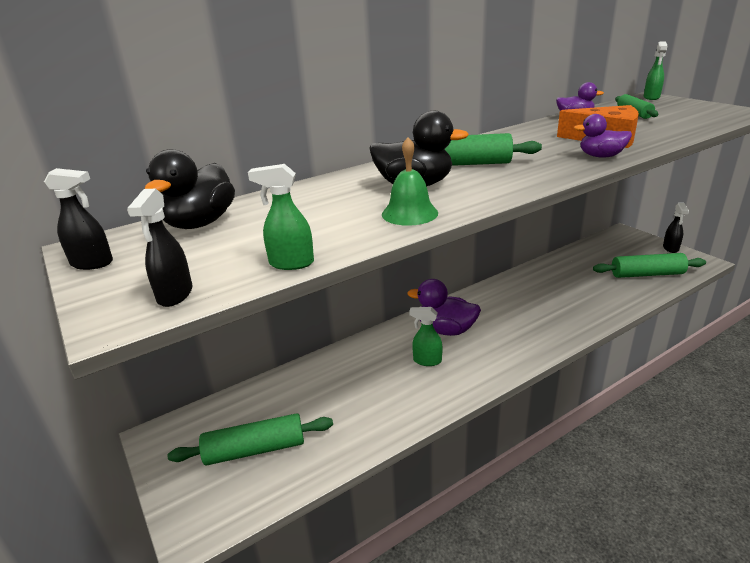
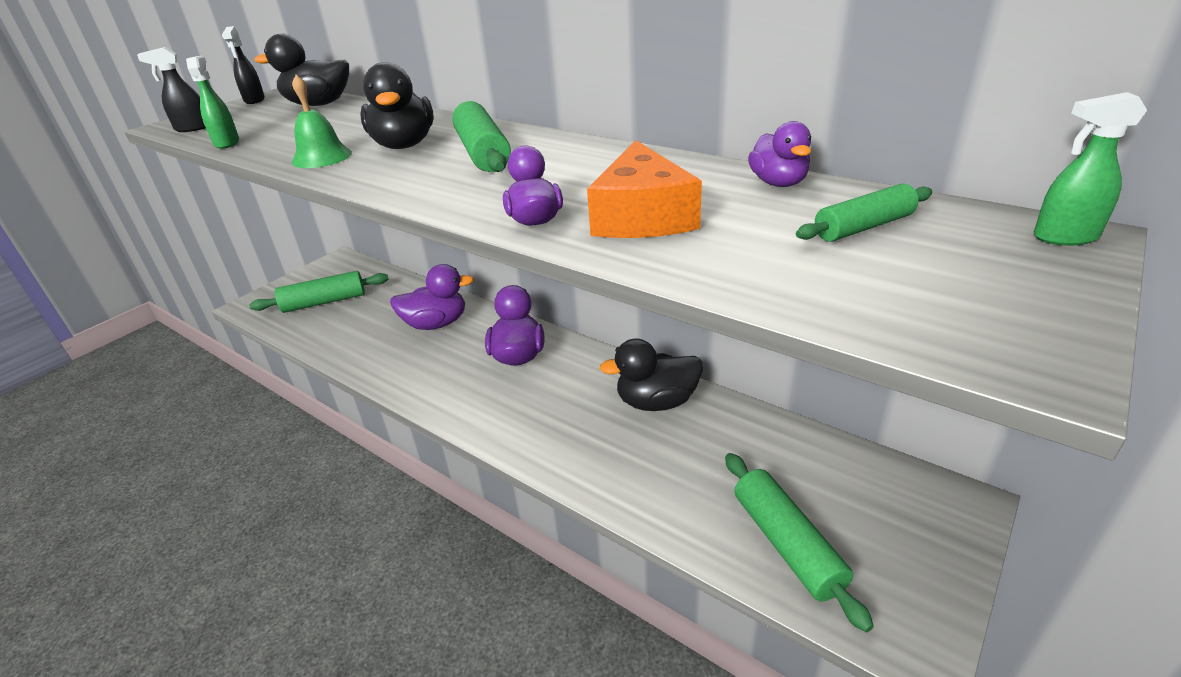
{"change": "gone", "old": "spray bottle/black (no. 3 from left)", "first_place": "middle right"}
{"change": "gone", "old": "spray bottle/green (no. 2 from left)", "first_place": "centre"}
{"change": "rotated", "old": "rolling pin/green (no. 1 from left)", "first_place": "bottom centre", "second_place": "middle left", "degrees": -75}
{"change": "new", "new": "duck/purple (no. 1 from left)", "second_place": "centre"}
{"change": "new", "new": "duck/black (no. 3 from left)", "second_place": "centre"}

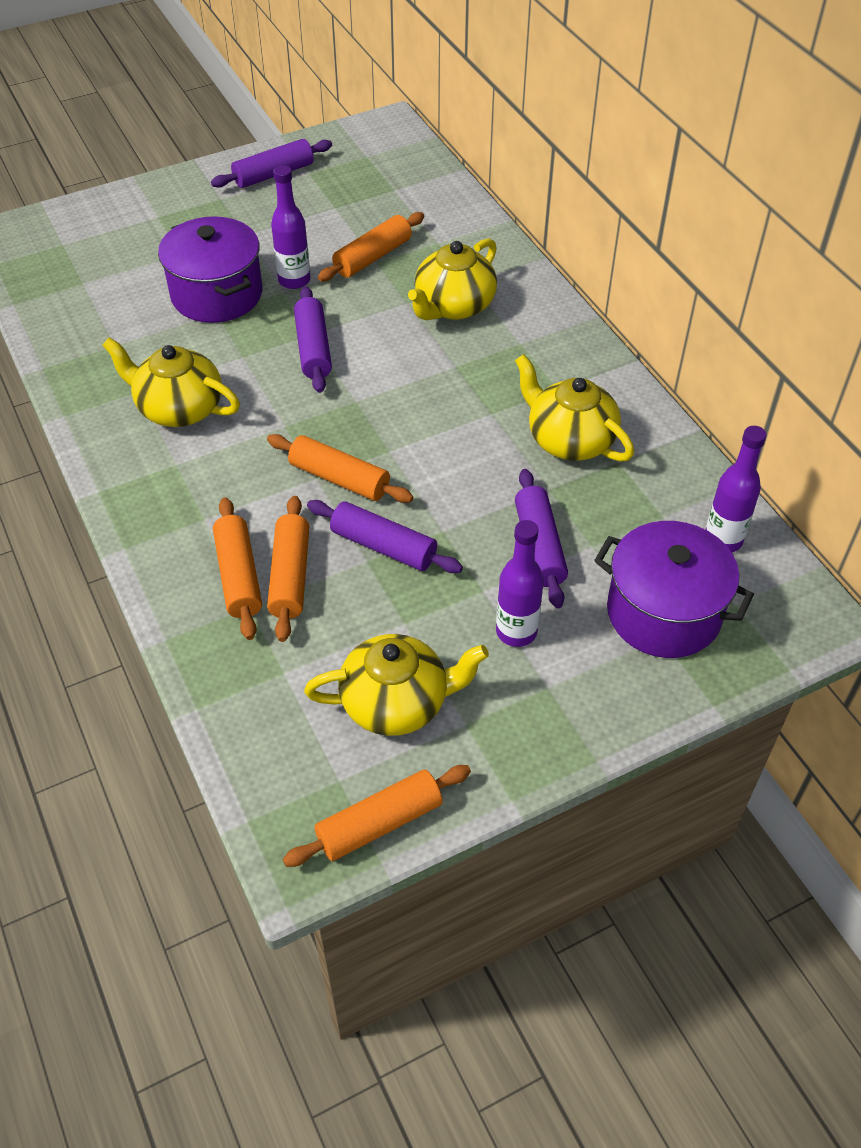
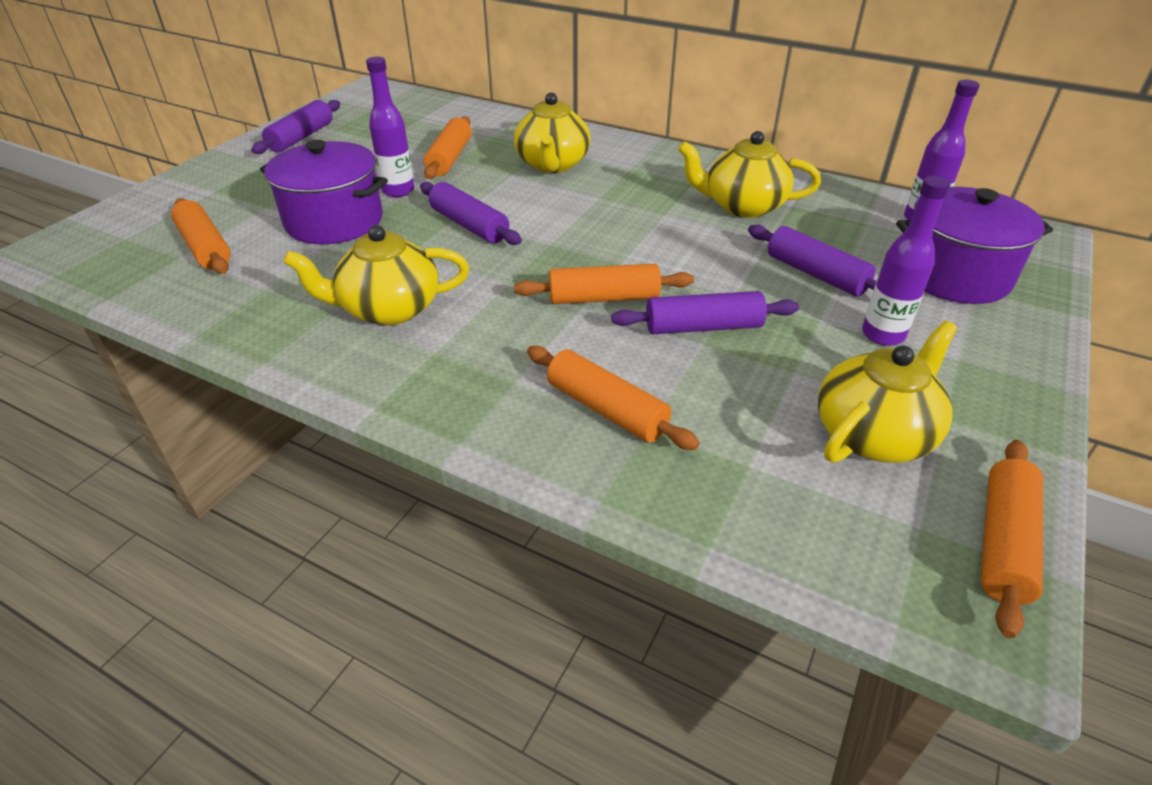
{"change": "shifted", "old": "rolling pin/orange (no. 2 from left in the first image)", "new": "rolling pin/orange (no. 1 from left)", "first_place": "centre", "second_place": "top left"}

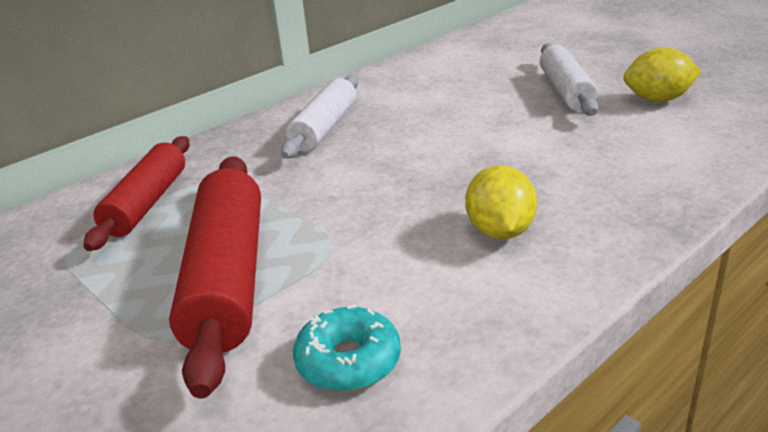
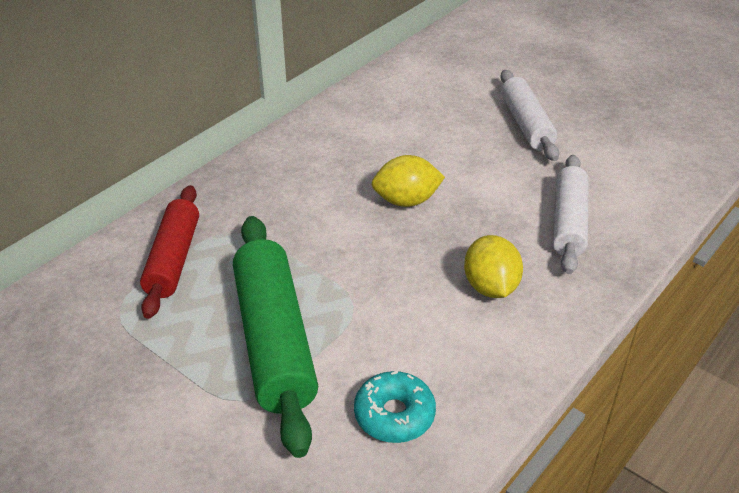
{"change": "shifted", "old": "lemon/yellow (no. 2 from left in the first image)", "new": "lemon/yellow (no. 1 from left)", "first_place": "top right", "second_place": "centre"}
{"change": "shifted", "old": "rolling pin/white (no. 1 from left in the first image)", "new": "rolling pin/white (no. 2 from left)", "first_place": "top centre", "second_place": "middle right"}
{"change": "repainted", "old": "rolling pin/red (no. 2 from left)", "new": "rolling pin/green", "first_place": "middle left", "second_place": "bottom centre"}

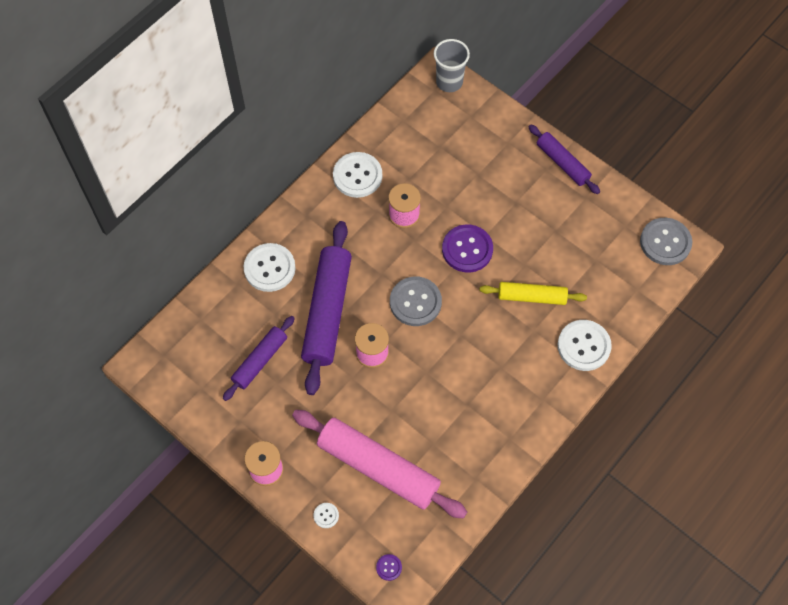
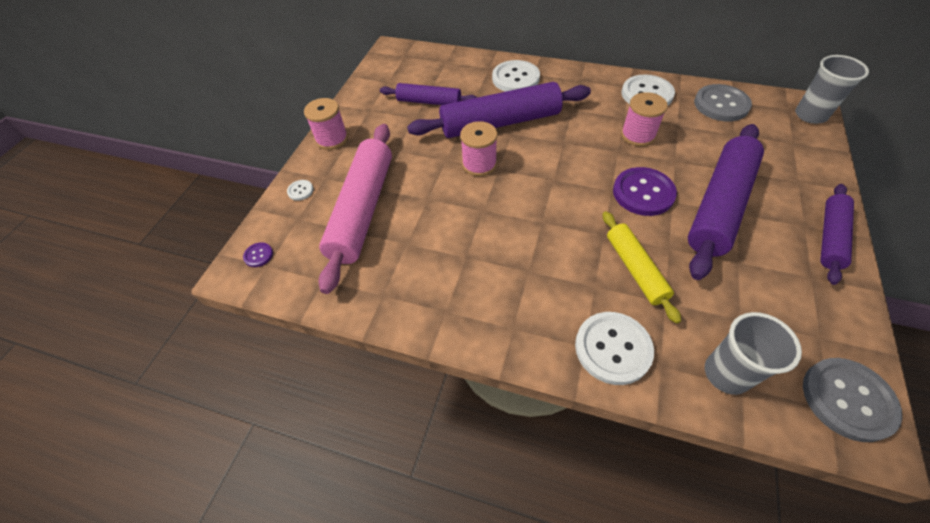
{"change": "shifted", "old": "button/grey (no. 1 from left)", "first_place": "centre", "second_place": "top right"}
{"change": "new", "new": "rolling pin/purple (no. 3 from left)", "second_place": "middle right"}
{"change": "new", "new": "cup/grey (no. 1 from left)", "second_place": "bottom right"}

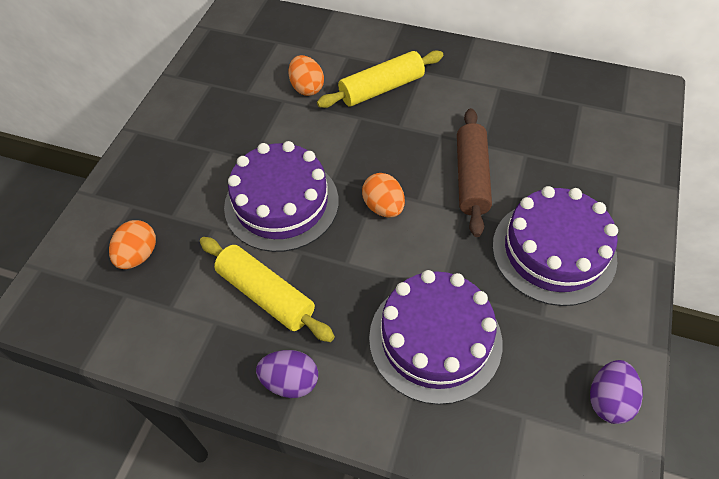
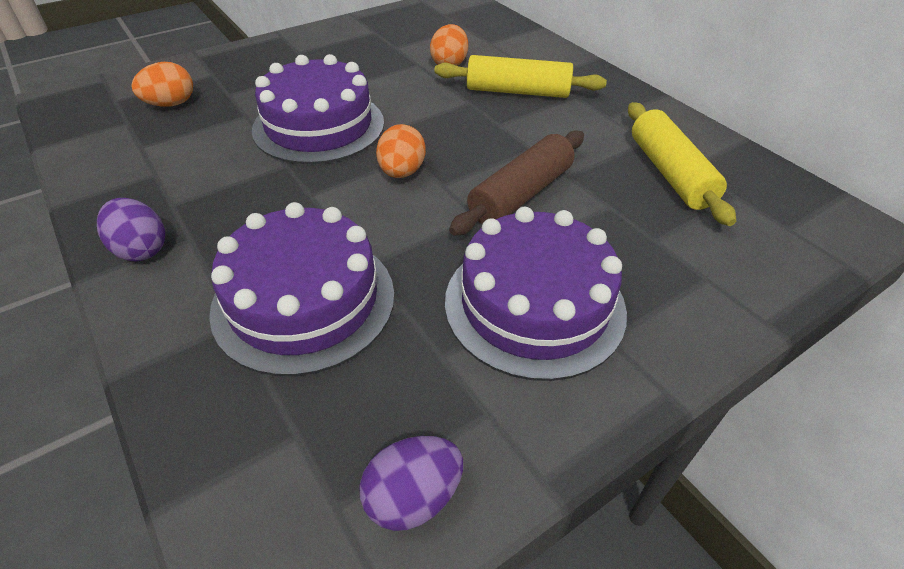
{"change": "shifted", "old": "rolling pin/yellow (no. 1 from left in the first image)", "new": "rolling pin/yellow (no. 2 from left)", "first_place": "centre", "second_place": "top right"}

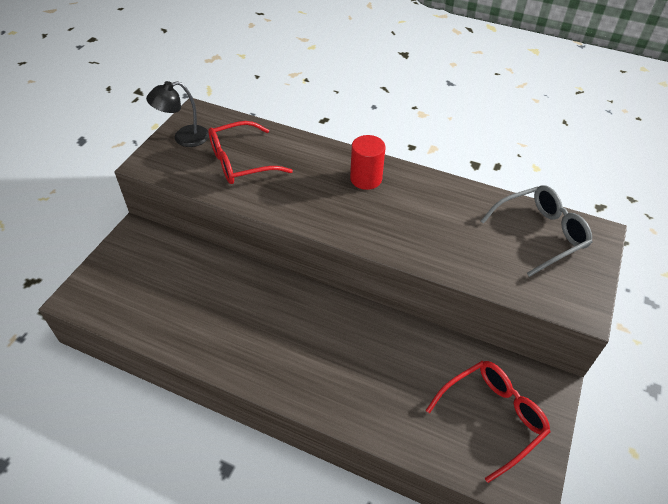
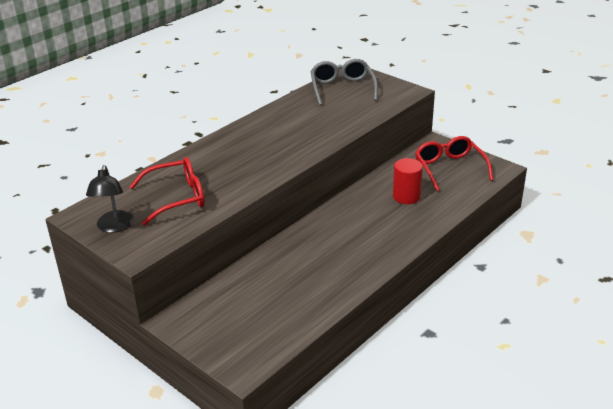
{"change": "rotated", "old": "glasses/red (no. 1 from left)", "first_place": "top centre", "second_place": "middle left", "degrees": -105}
{"change": "shifted", "old": "cylinder/red", "first_place": "top centre", "second_place": "centre"}

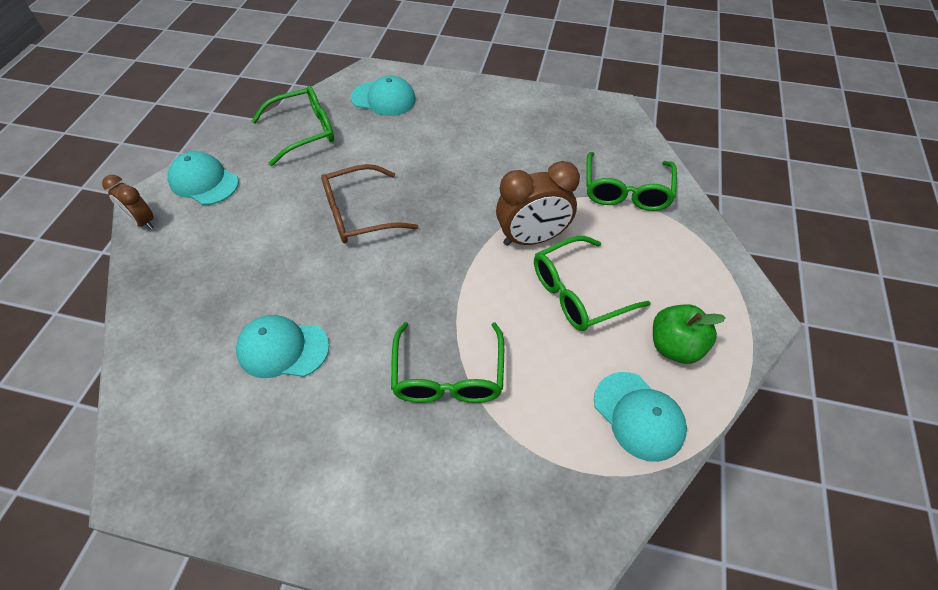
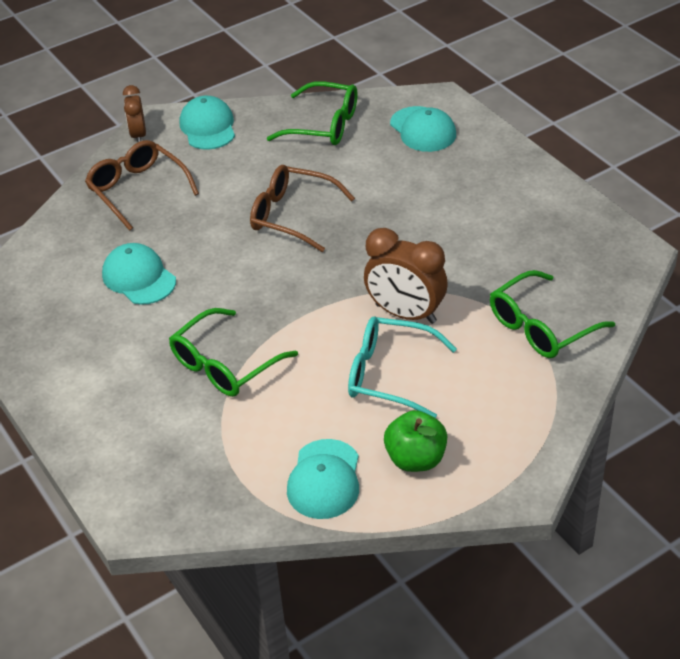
{"change": "repainted", "old": "glasses/green (no. 3 from left)", "new": "glasses/turquoise", "first_place": "centre", "second_place": "centre"}
{"change": "new", "new": "glasses/brown (no. 1 from left)", "second_place": "top left"}

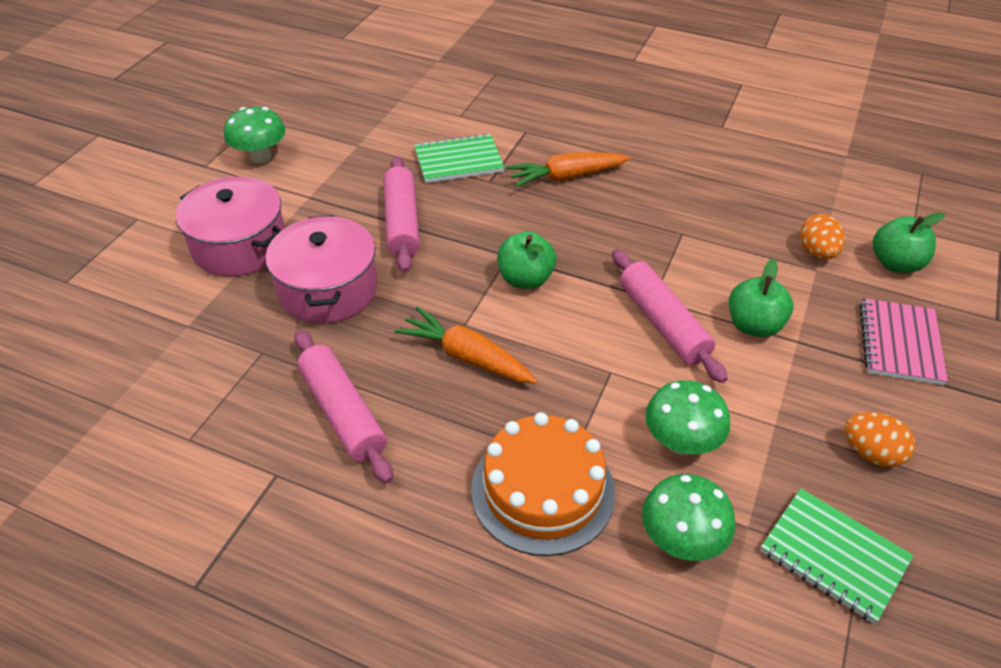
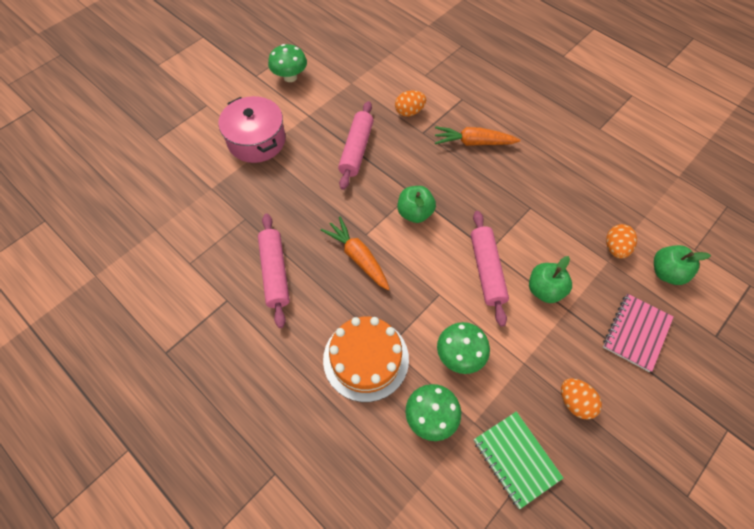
{"change": "swapped", "old": "notebook/green (no. 1 from left)", "new": "egg/orange (no. 1 from left)", "first_place": "top centre", "second_place": "top centre"}
{"change": "gone", "old": "pot/pink (no. 2 from left)", "first_place": "middle left"}

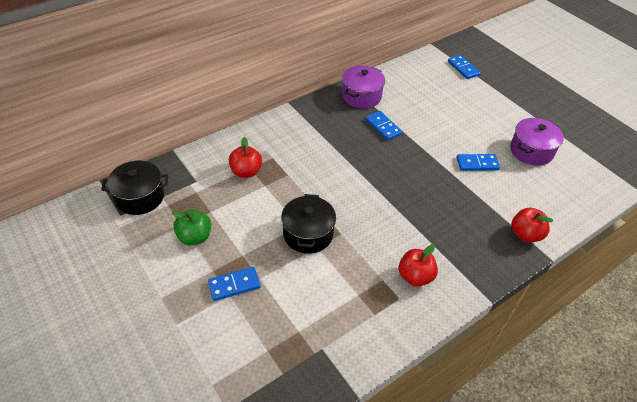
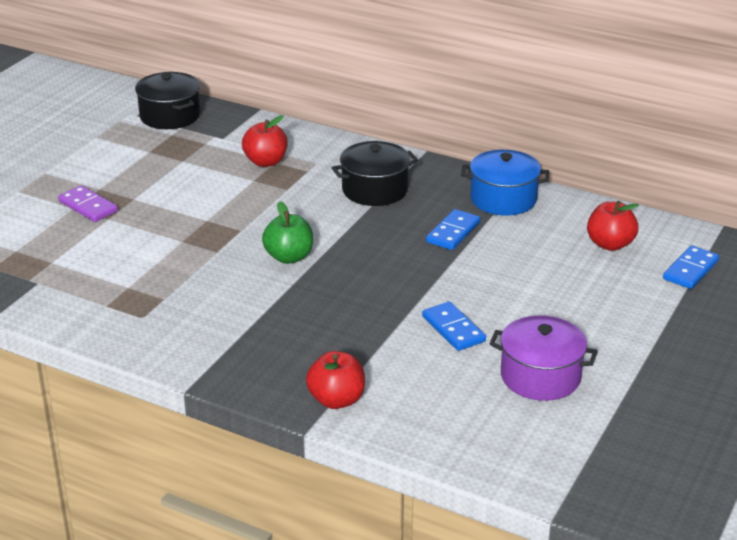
{"change": "repainted", "old": "pot/purple (no. 1 from left)", "new": "pot/blue", "first_place": "top centre", "second_place": "middle right"}
{"change": "shifted", "old": "pot/black (no. 2 from left)", "first_place": "centre", "second_place": "top centre"}
{"change": "shifted", "old": "apple/green", "first_place": "middle left", "second_place": "centre"}
{"change": "shifted", "old": "apple/red (no. 2 from left in the first image)", "new": "apple/red (no. 3 from left)", "first_place": "centre", "second_place": "middle right"}
{"change": "repainted", "old": "domino/blue (no. 1 from left)", "new": "domino/purple", "first_place": "bottom centre", "second_place": "middle left"}

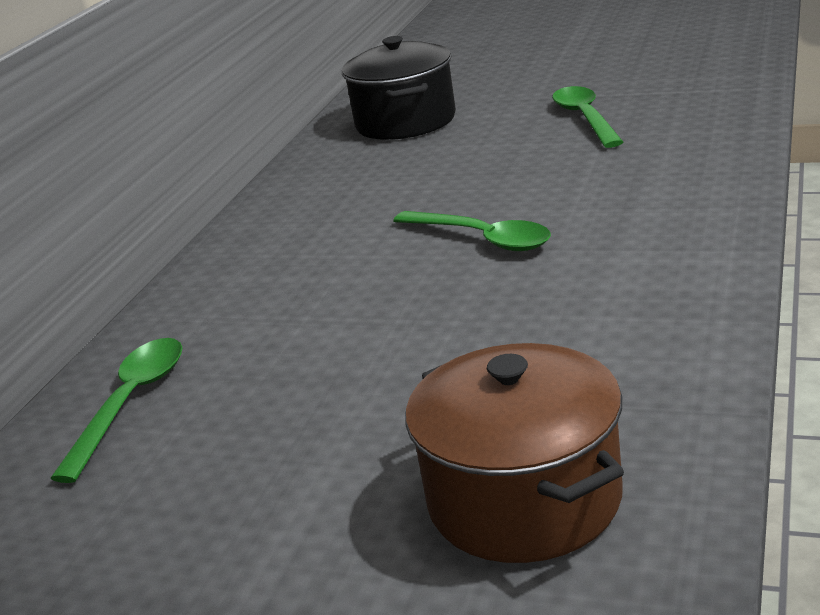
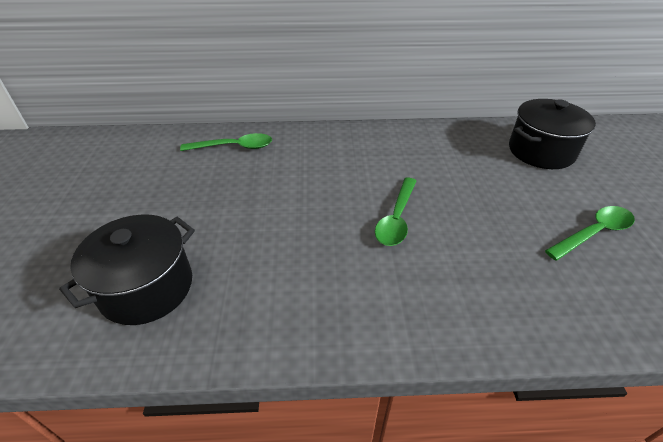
{"change": "repainted", "old": "pot/brown", "new": "pot/black (no. 1 from left)", "first_place": "bottom centre", "second_place": "middle left"}

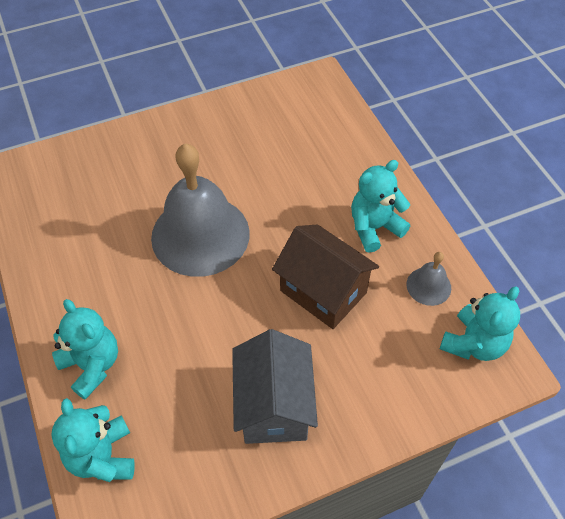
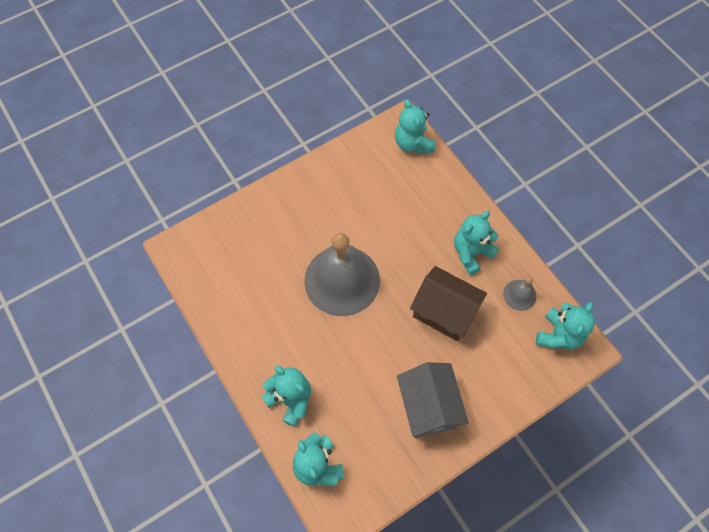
{"change": "new", "new": "teddy bear/turquoise (no. 3 from left)", "second_place": "top centre"}

